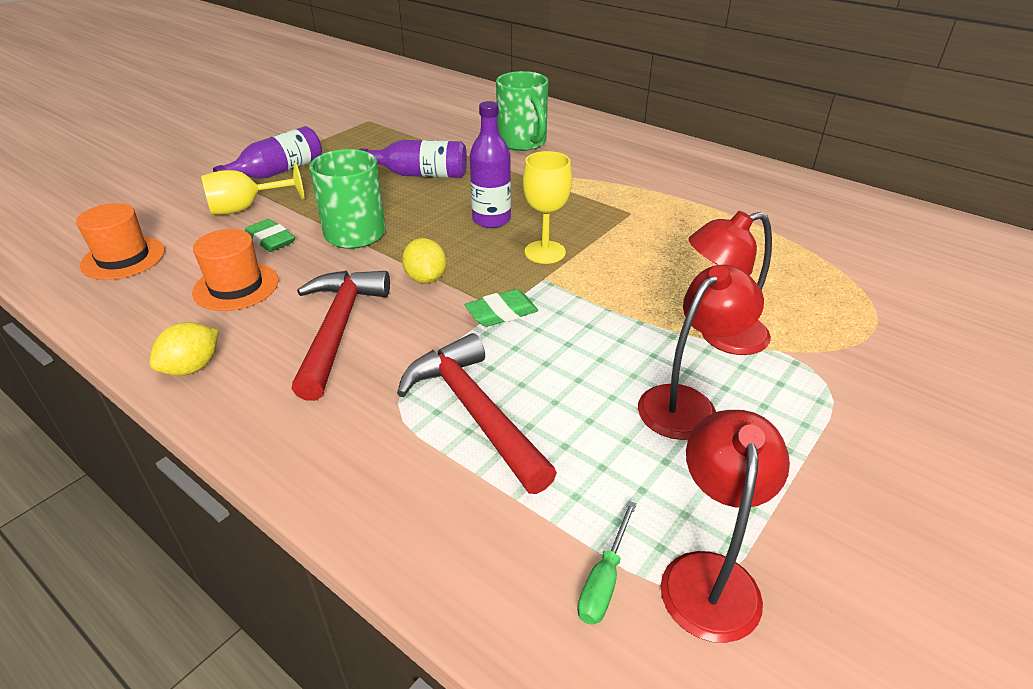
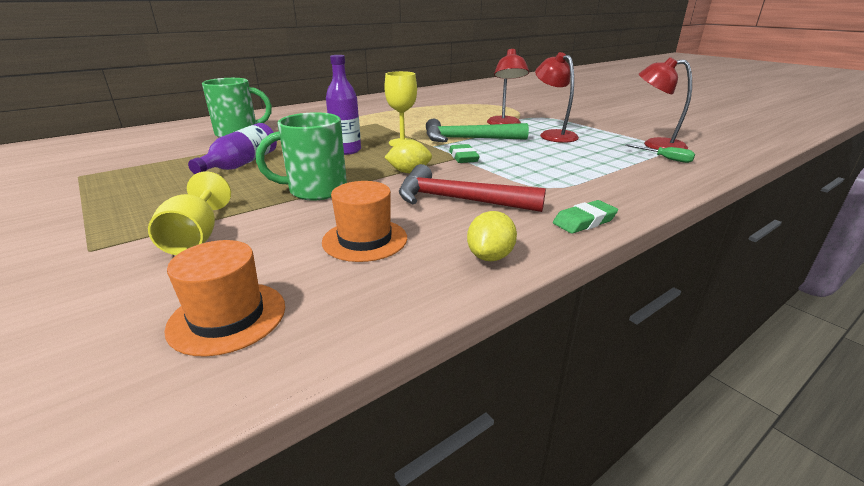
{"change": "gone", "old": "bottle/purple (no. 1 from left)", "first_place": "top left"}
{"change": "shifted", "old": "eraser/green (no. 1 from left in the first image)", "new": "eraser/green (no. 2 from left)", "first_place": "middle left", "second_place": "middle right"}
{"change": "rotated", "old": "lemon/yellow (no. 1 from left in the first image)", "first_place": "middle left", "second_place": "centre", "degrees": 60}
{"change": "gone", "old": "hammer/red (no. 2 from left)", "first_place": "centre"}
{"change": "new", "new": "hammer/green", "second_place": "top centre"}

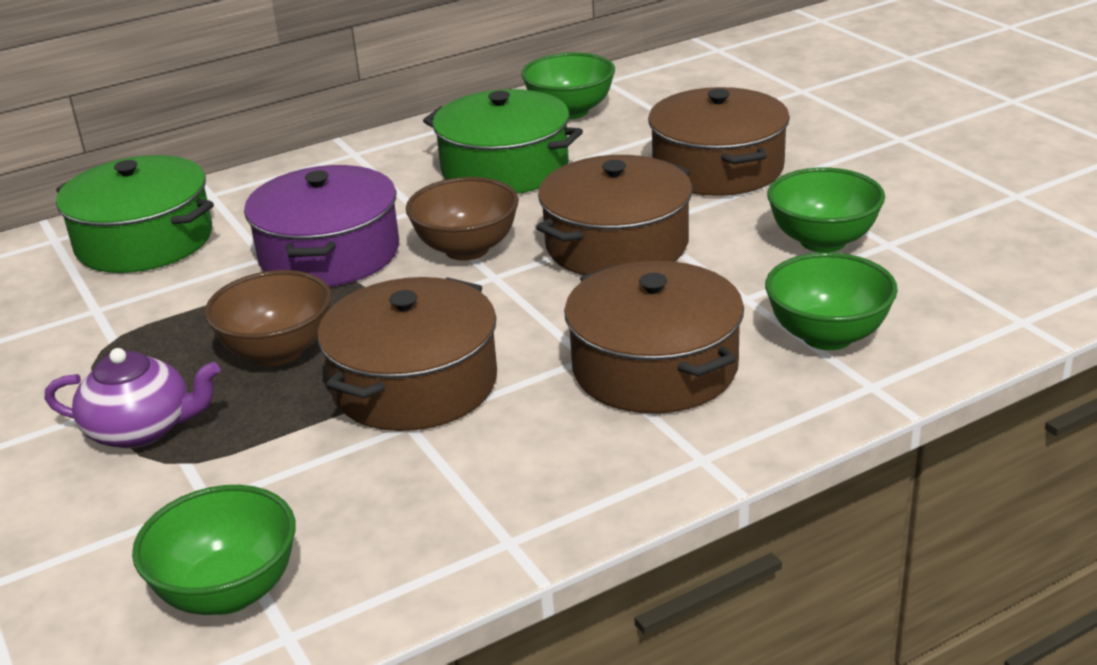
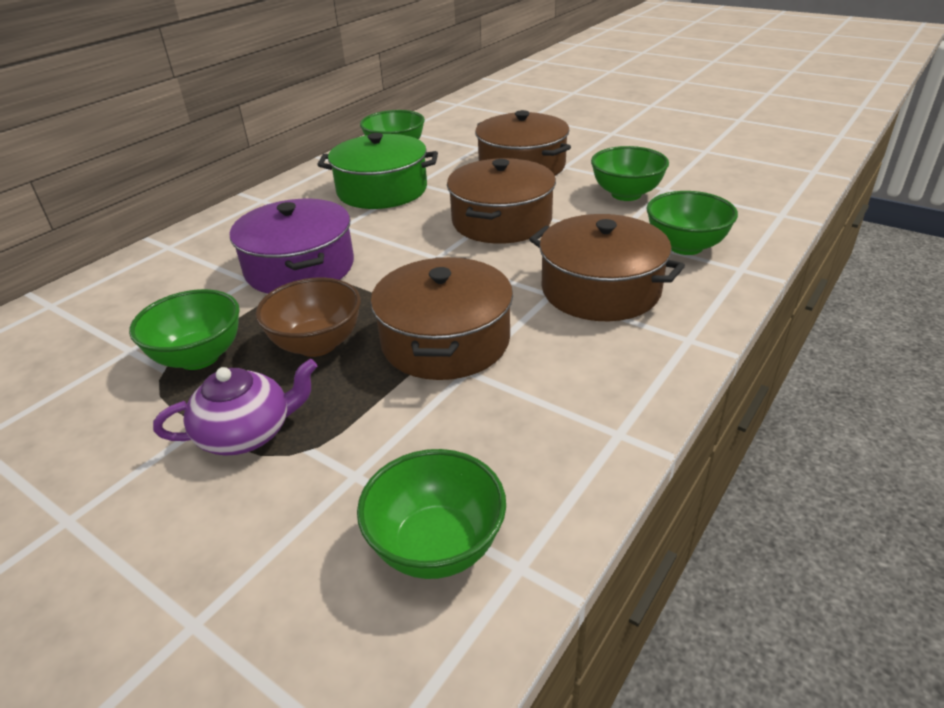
{"change": "gone", "old": "pot/green (no. 1 from left)", "first_place": "top left"}
{"change": "gone", "old": "bowl/brown (no. 2 from left)", "first_place": "top centre"}
{"change": "new", "new": "bowl/green (no. 1 from left)", "second_place": "middle left"}

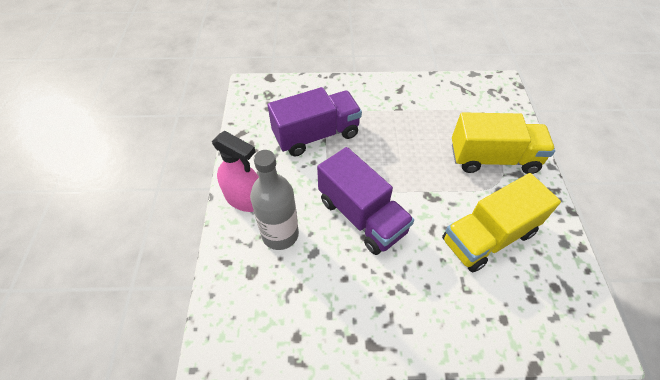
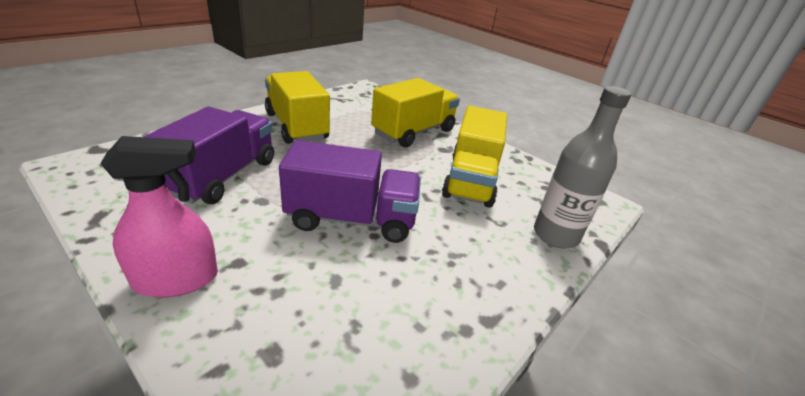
{"change": "shifted", "old": "bottle/grey", "first_place": "centre", "second_place": "middle right"}
{"change": "new", "new": "truck/yellow (no. 1 from left)", "second_place": "top centre"}

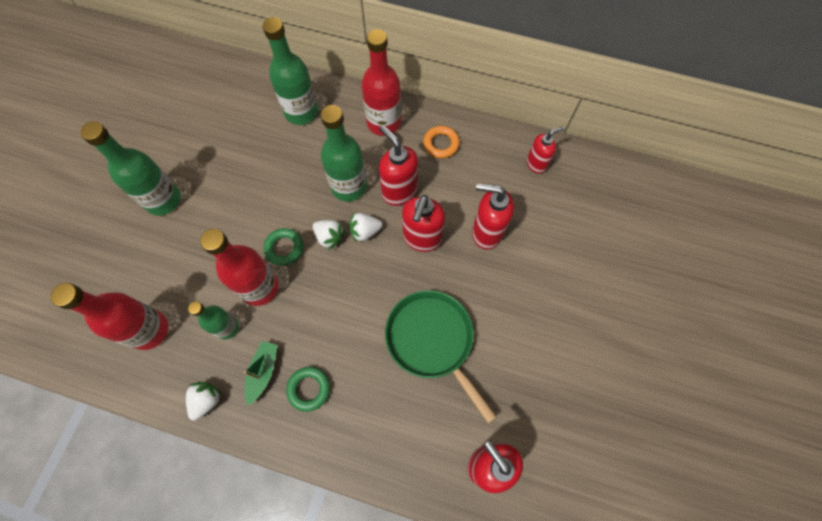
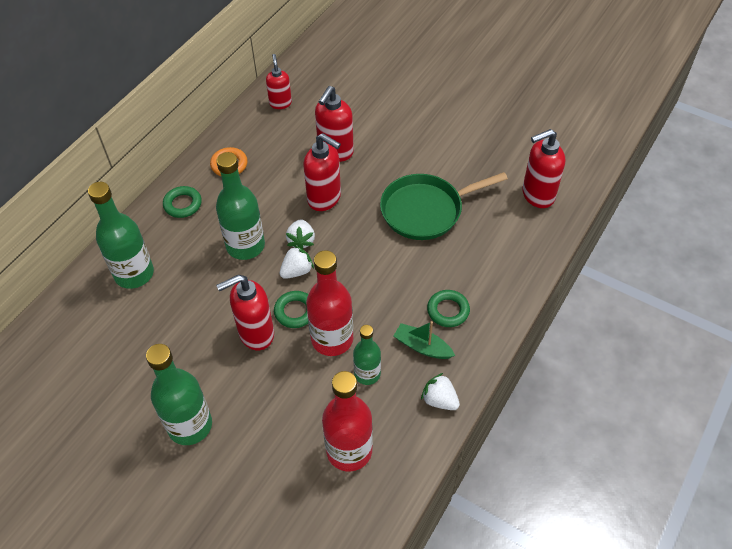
{"change": "swapped", "old": "bottle/red (no. 3 from left)", "new": "ring/green (no. 1 from left)", "first_place": "top centre", "second_place": "middle left"}
{"change": "shifted", "old": "soap dispenser/red (no. 1 from left)", "first_place": "top centre", "second_place": "centre"}

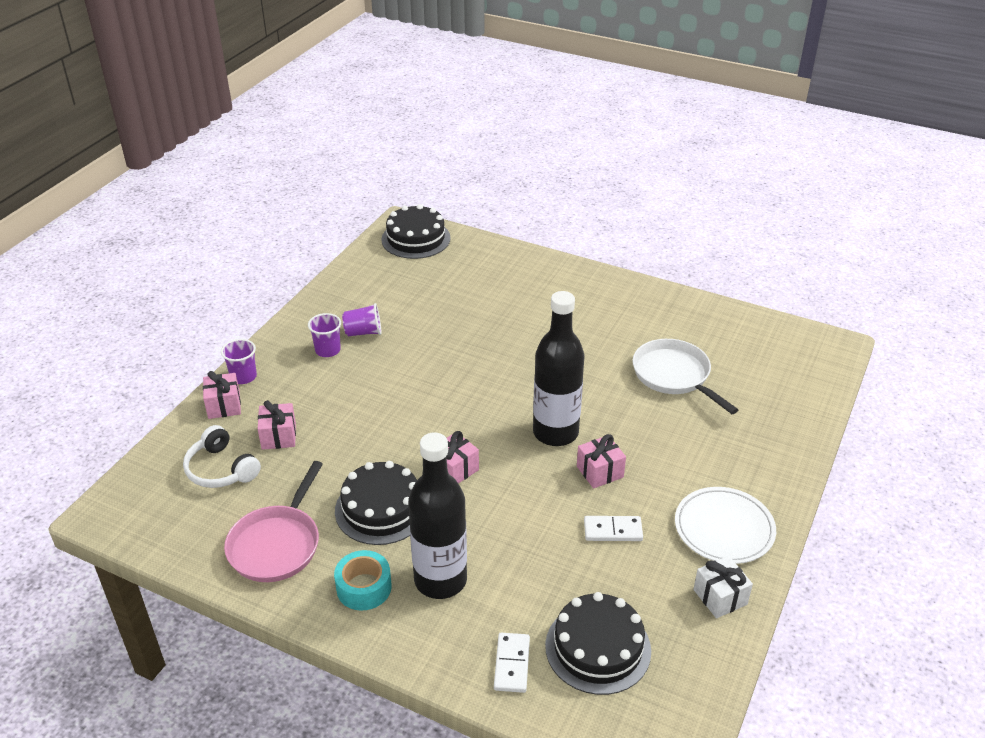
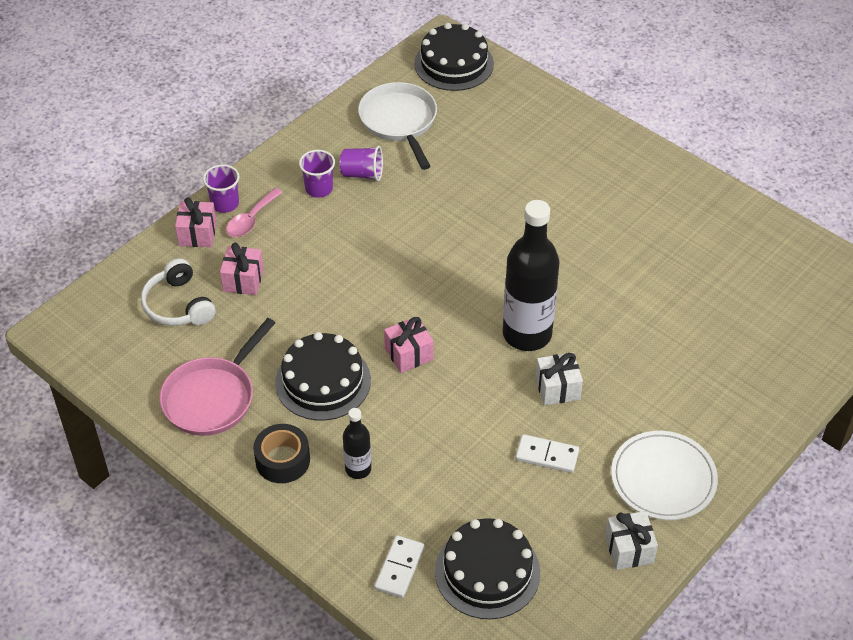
{"change": "shifted", "old": "pan/white", "first_place": "middle right", "second_place": "top centre"}
{"change": "scaled", "old": "bottle/black (no. 1 from left)", "first_place": "bottom centre", "second_place": "bottom centre", "factor": 0.49}
{"change": "repainted", "old": "gift/pink (no. 4 from left)", "new": "gift/white (no. 1 from left)", "first_place": "centre", "second_place": "centre"}
{"change": "repainted", "old": "tape/turquoise", "new": "tape/black", "first_place": "bottom centre", "second_place": "bottom left"}
{"change": "new", "new": "spoon/pink", "second_place": "top left"}

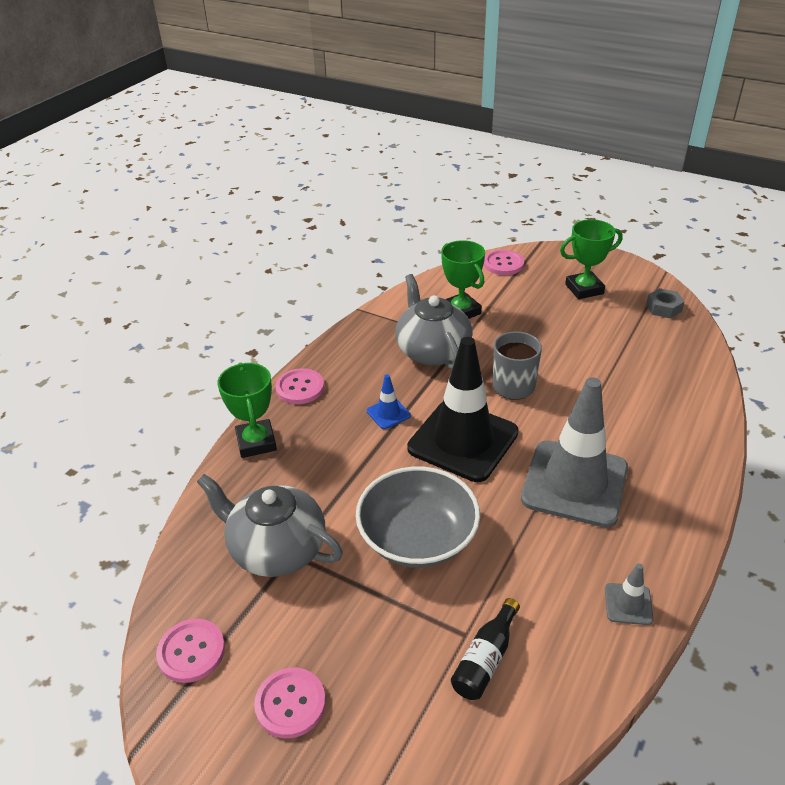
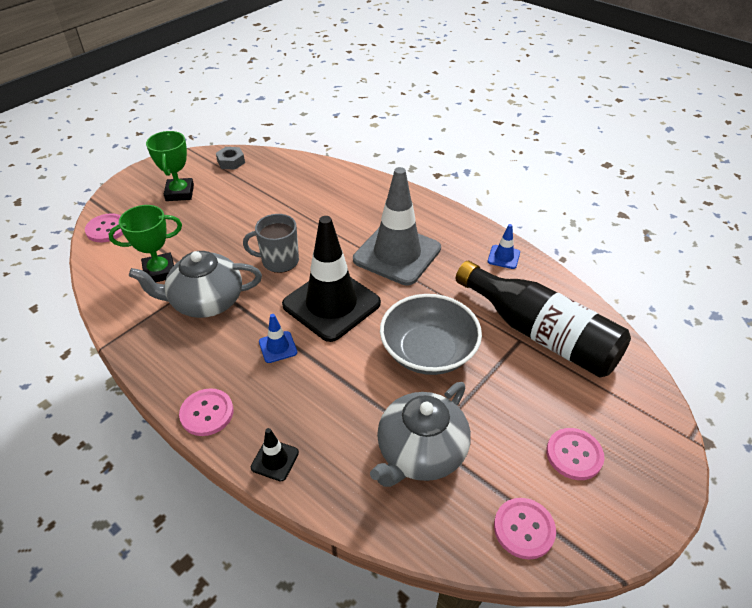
{"change": "swapped", "old": "trophy/green (no. 1 from left)", "new": "traffic cone/black (no. 1 from left)", "first_place": "middle left", "second_place": "bottom centre"}
{"change": "repainted", "old": "traffic cone/grey (no. 2 from left)", "new": "traffic cone/blue (no. 2 from left)", "first_place": "bottom right", "second_place": "middle right"}
{"change": "scaled", "old": "bottle/black", "first_place": "bottom centre", "second_place": "middle right", "factor": 2.27}

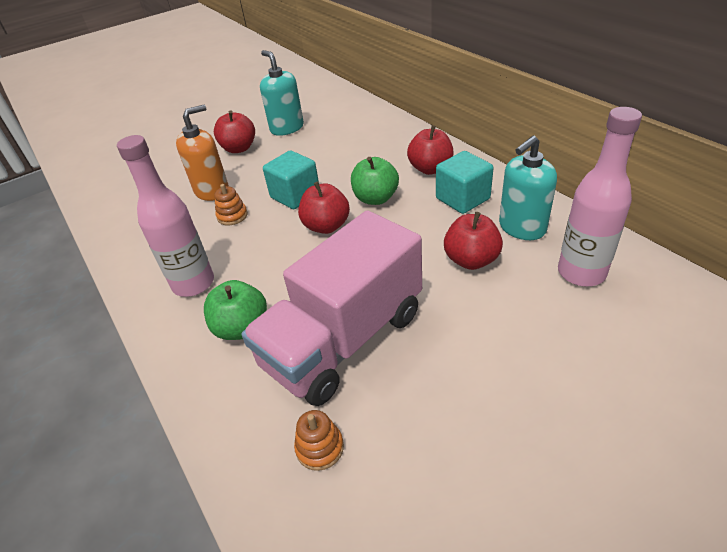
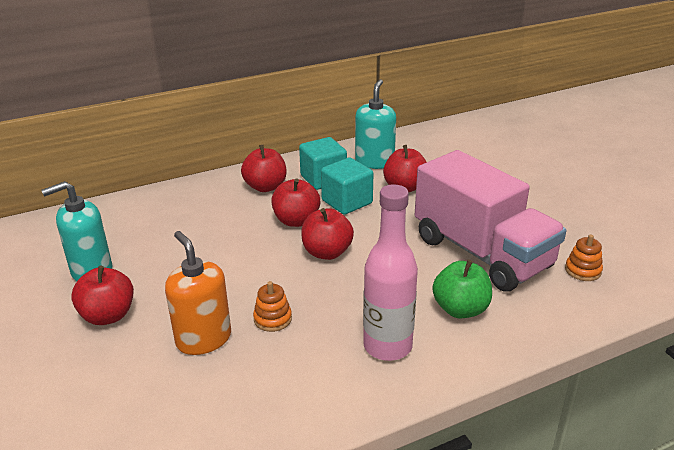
{"change": "gone", "old": "bottle/pink (no. 2 from left)", "first_place": "middle right"}
{"change": "rotated", "old": "soap dispenser/turquoise (no. 2 from left)", "first_place": "middle right", "second_place": "top centre", "degrees": -135}
{"change": "shifted", "old": "cube/turquoise (no. 1 from left in the first image)", "new": "cube/turquoise (no. 2 from left)", "first_place": "top centre", "second_place": "centre"}
{"change": "repainted", "old": "apple/green (no. 2 from left)", "new": "apple/red (no. 3 from left)", "first_place": "top centre", "second_place": "centre"}

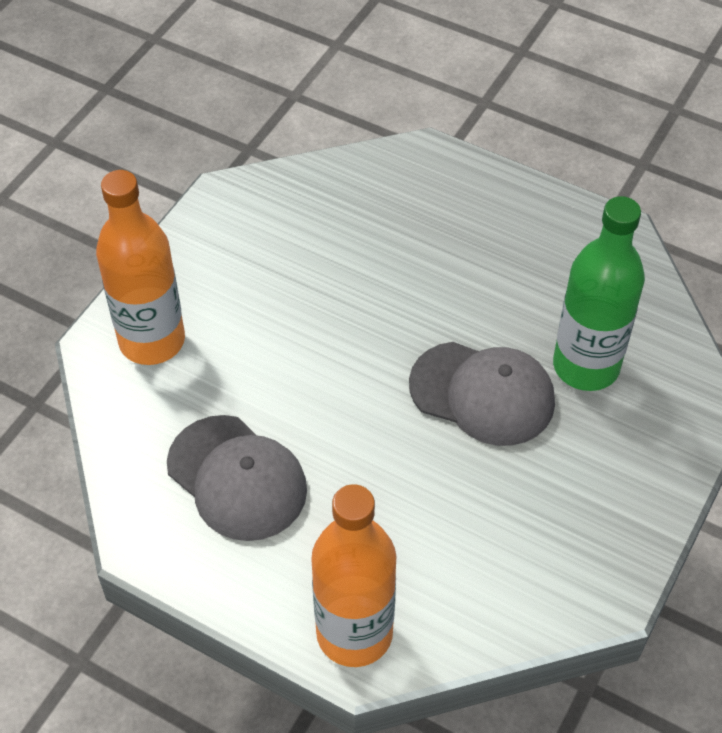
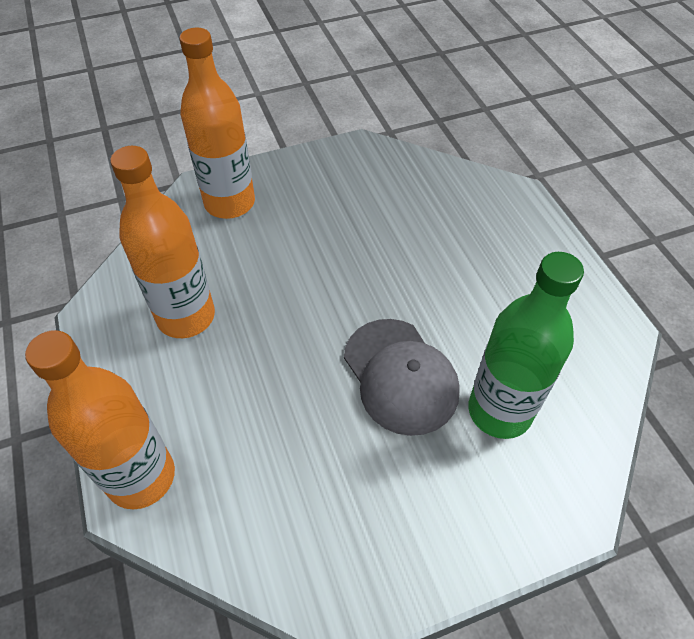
{"change": "swapped", "old": "cap/grey (no. 1 from left)", "new": "bottle/orange (no. 2 from left)", "first_place": "middle left", "second_place": "middle left"}

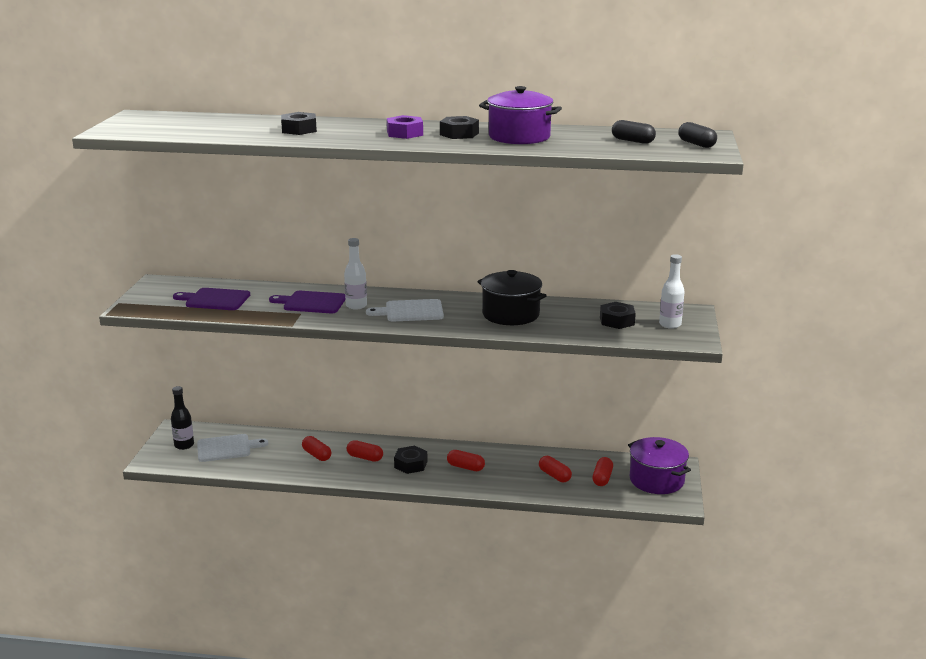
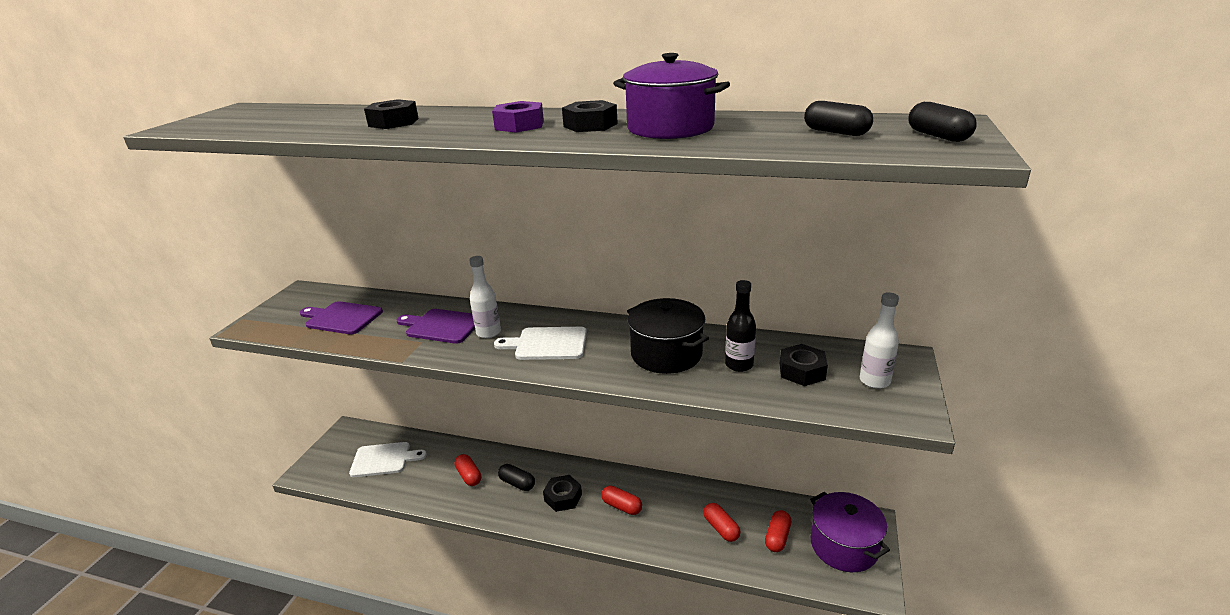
{"change": "shifted", "old": "bottle/black", "first_place": "middle left", "second_place": "centre"}
{"change": "repainted", "old": "capsule/red (no. 2 from left)", "new": "capsule/black (no. 1 from left)", "first_place": "bottom centre", "second_place": "bottom centre"}

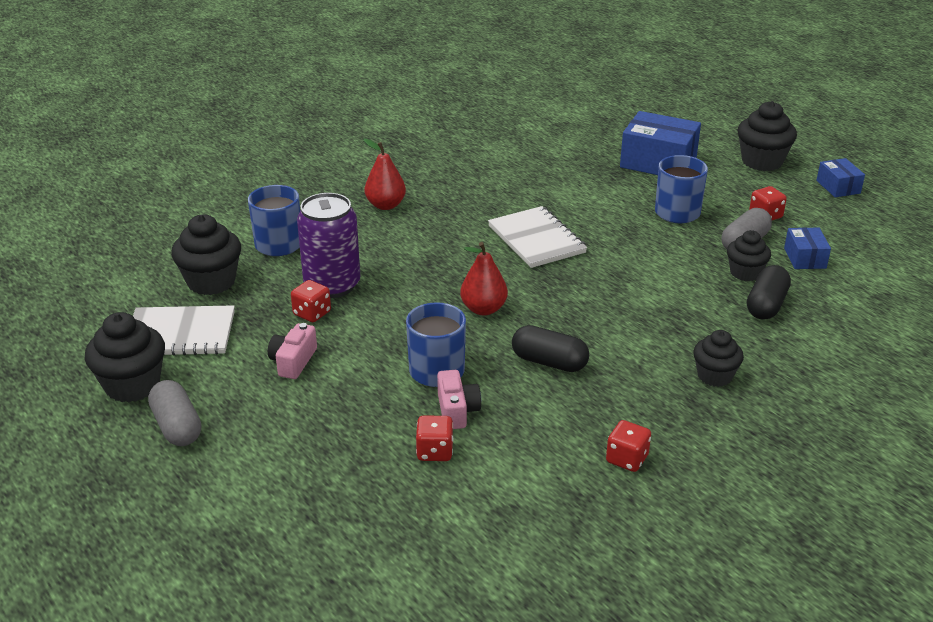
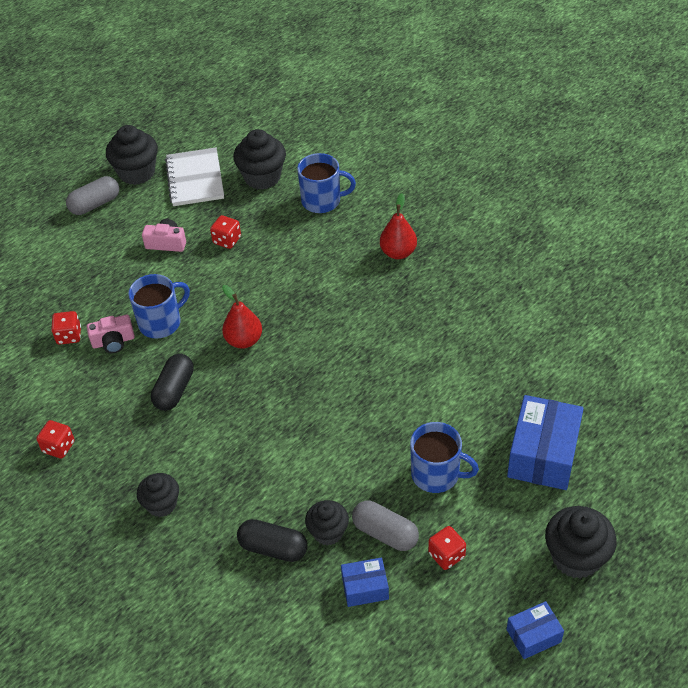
{"change": "gone", "old": "can/purple", "first_place": "centre"}
{"change": "gone", "old": "notebook/white (no. 2 from left)", "first_place": "centre"}

